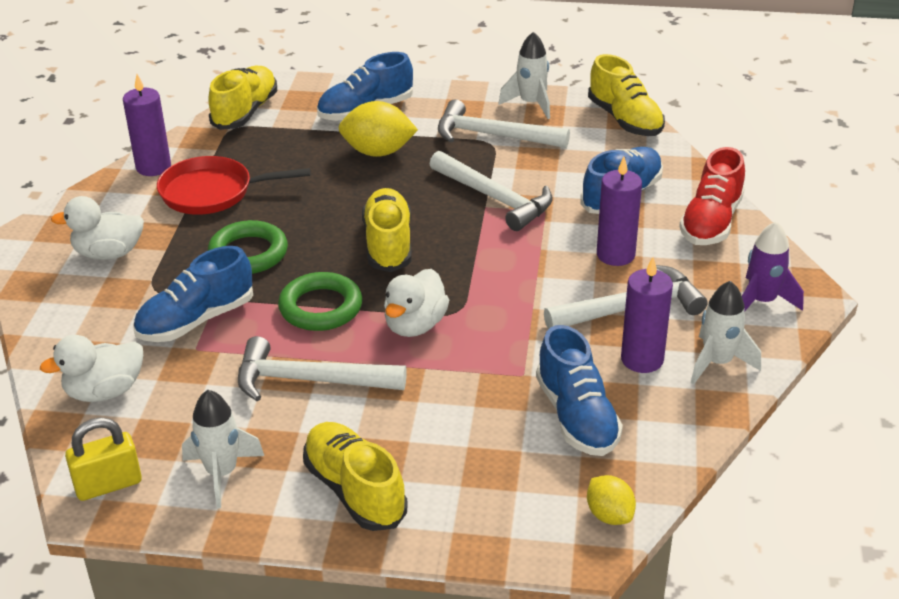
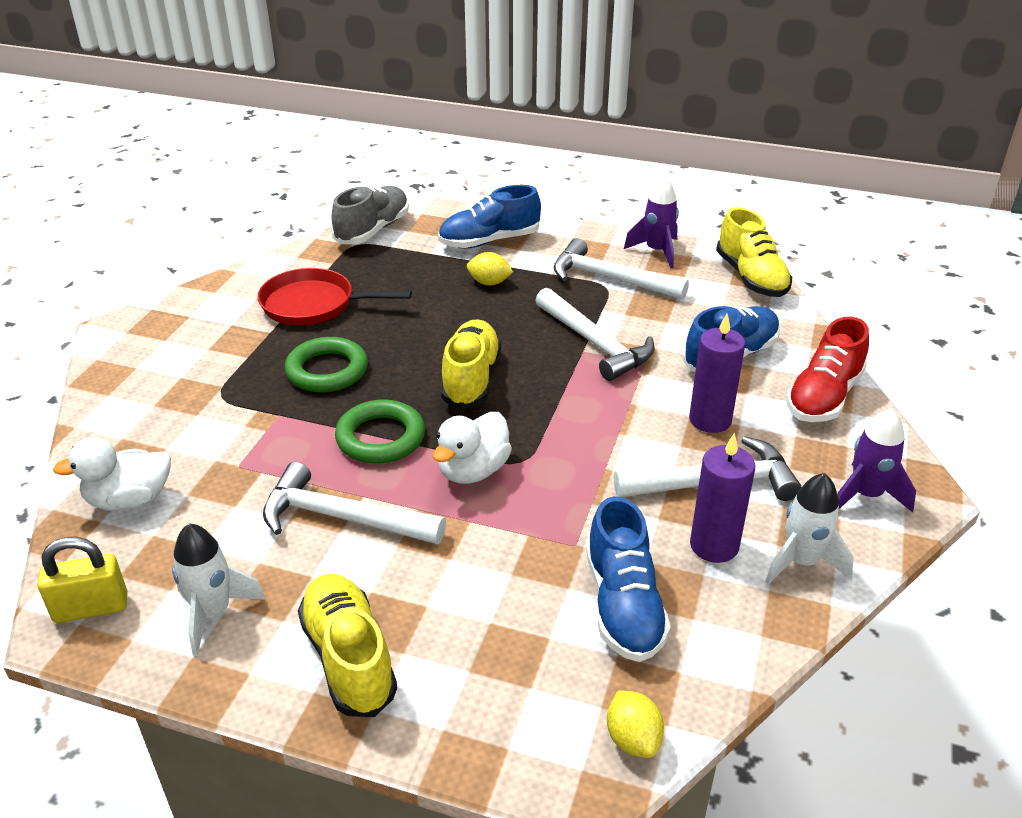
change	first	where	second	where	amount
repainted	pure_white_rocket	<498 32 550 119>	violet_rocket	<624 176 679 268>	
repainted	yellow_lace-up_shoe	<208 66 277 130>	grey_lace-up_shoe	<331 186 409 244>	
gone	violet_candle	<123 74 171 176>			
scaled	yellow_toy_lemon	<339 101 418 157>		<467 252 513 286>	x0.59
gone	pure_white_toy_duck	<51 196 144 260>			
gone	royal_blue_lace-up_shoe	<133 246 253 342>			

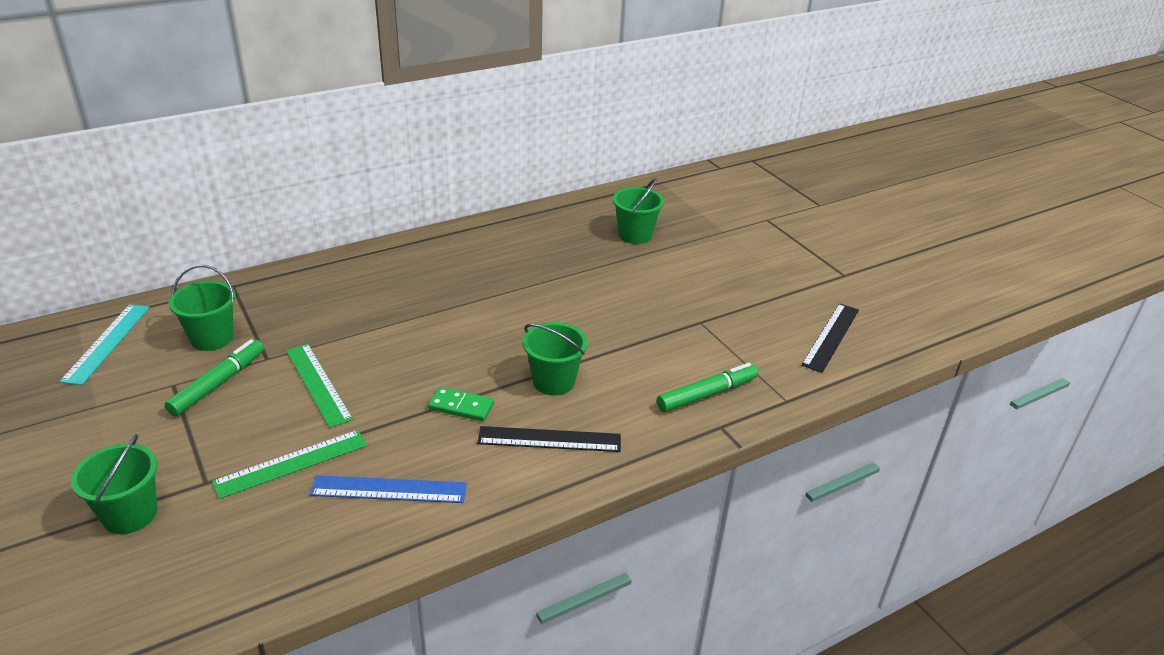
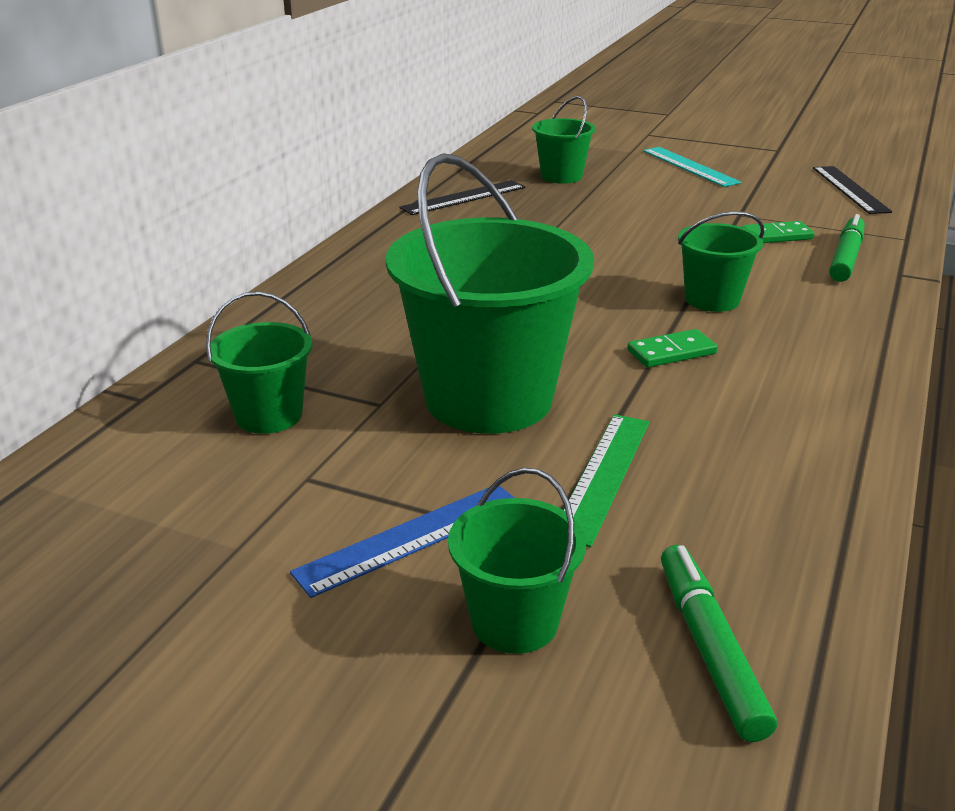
change	first	where	second	where	amount
shifted	teal_ruler	<59 304 150 385>		<643 147 741 187>	
shifted	green_felt_pen	<165 339 264 416>		<661 545 777 742>	
swapped	green_ruler	<286 344 353 428>	green_bucket	<386 153 594 434>	
shifted	jet-black_ruler	<477 426 621 452>		<400 180 525 215>	
shifted	royal_blue_ruler	<309 475 467 503>		<290 485 514 598>	
new			green_domino	<742 221 815 243>	

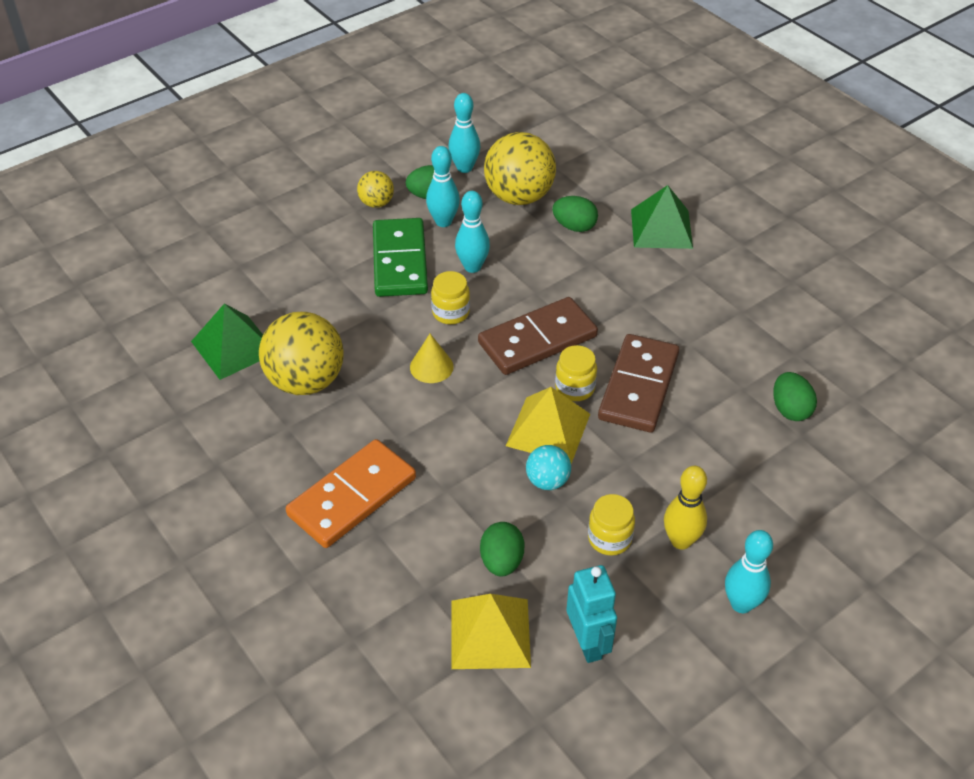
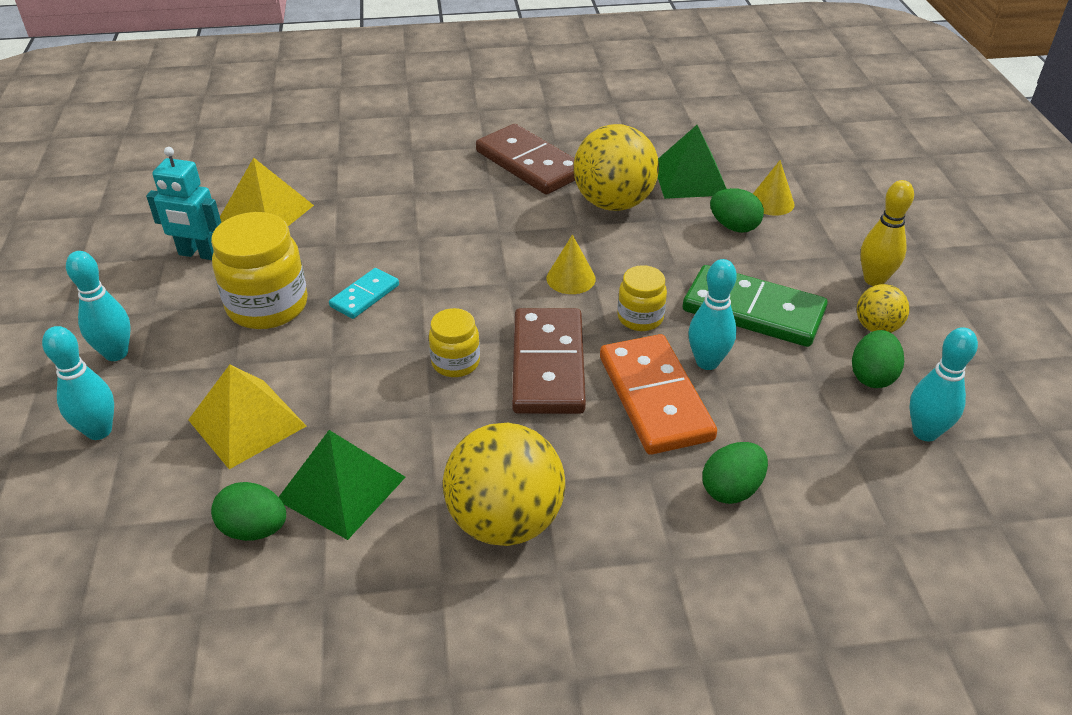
change	first	where	second	where	amount
shifted	yellow_play_ball	<484 132 556 205>		<443 423 565 546>	
shifted	teal_tenpin	<426 146 460 227>		<42 326 114 440>	
shifted	green_pyramid_shape	<631 185 693 249>		<279 430 406 540>	
shifted	russet_domino	<598 334 679 433>		<476 124 575 195>	
shifted	yellow_pyramid_shape	<506 387 590 464>		<188 365 306 469>	
shifted	orange_domino	<286 439 416 548>		<600 334 717 455>	
swapped	teal_play_ball	<526 445 571 490>	teal_domino	<329 268 399 319>	
shifted	yellow_tenpin	<664 466 707 550>		<860 180 914 286>	
scaled	yellow_preserve_jar	<588 494 635 556>		<211 212 308 329>	x1.77
shifted	green_egg	<480 522 525 577>		<710 188 764 233>	
new			yellow_cone	<753 160 794 216>	

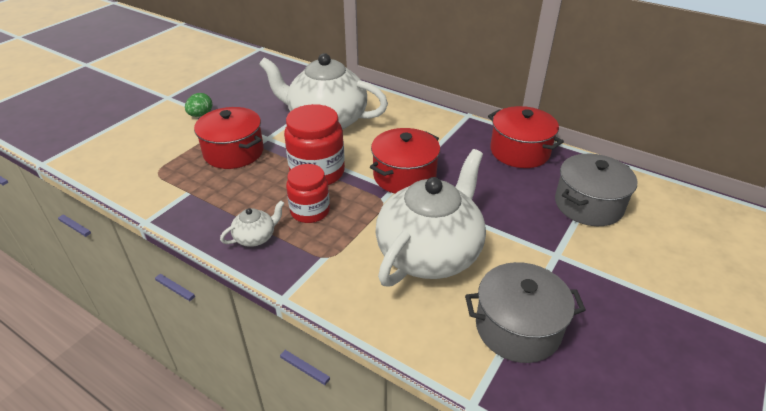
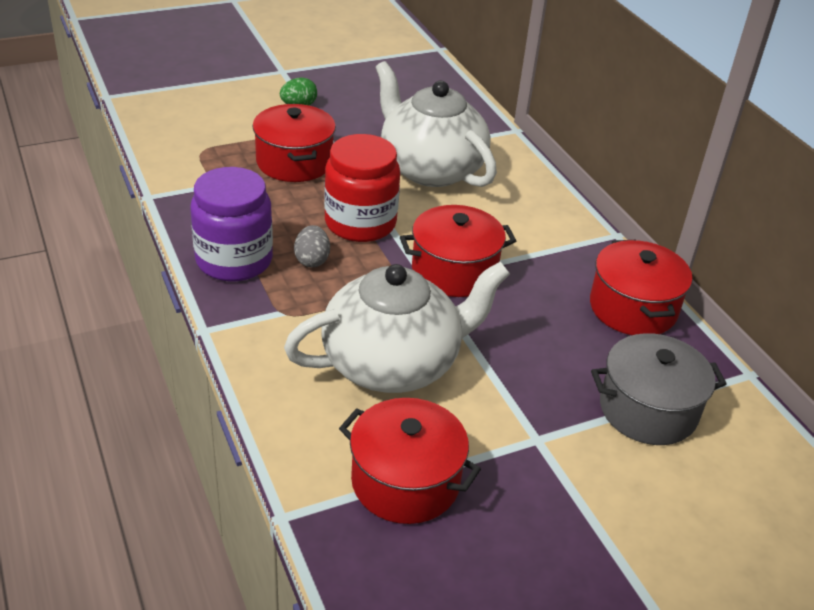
change	first	where	second	where	amount
swapped	red_preserve_jar	<286 164 330 223>	grey_egg	<294 225 330 267>	
swapped	pure_white_tea_pot	<220 201 285 247>	violet_preserve_jar	<190 167 273 282>	
repainted	grey_cooking_pot	<465 262 586 363>	red_cooking_pot	<339 398 481 524>	

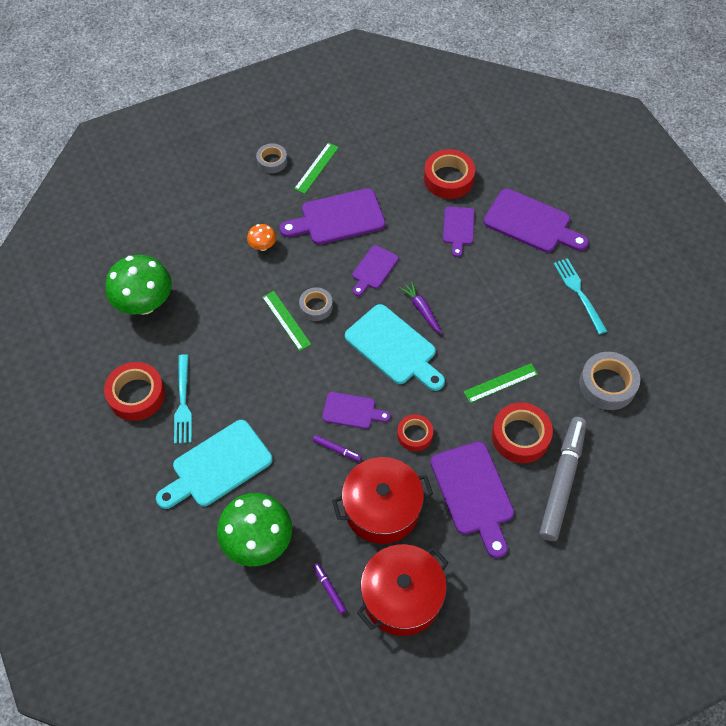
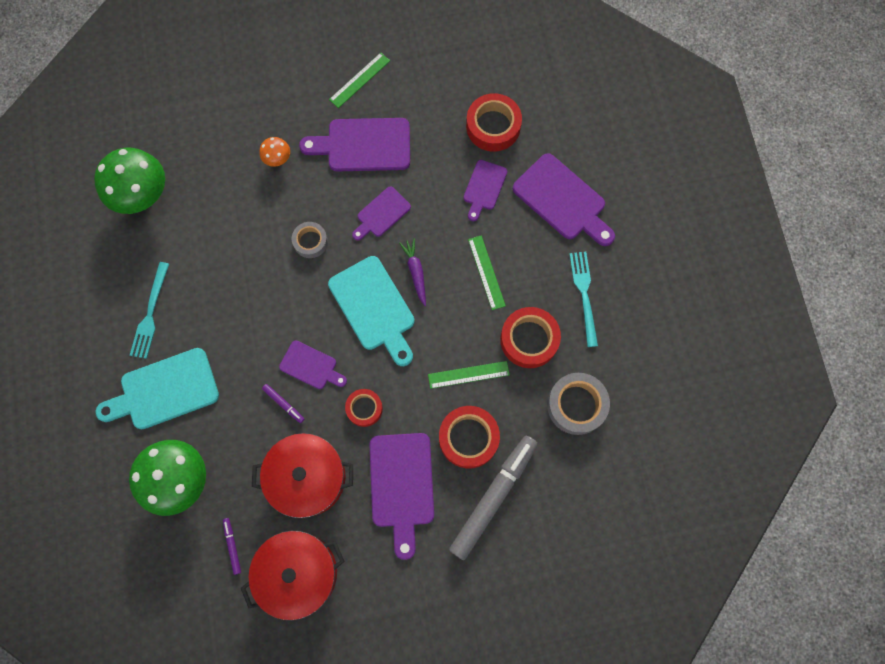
change	first	where	second	where	amount
gone	grey_tape	<256 143 287 173>			
shifted	green_ruler	<262 291 311 351>		<468 235 506 310>	
shifted	red_tape	<104 362 165 421>		<500 307 561 368>	

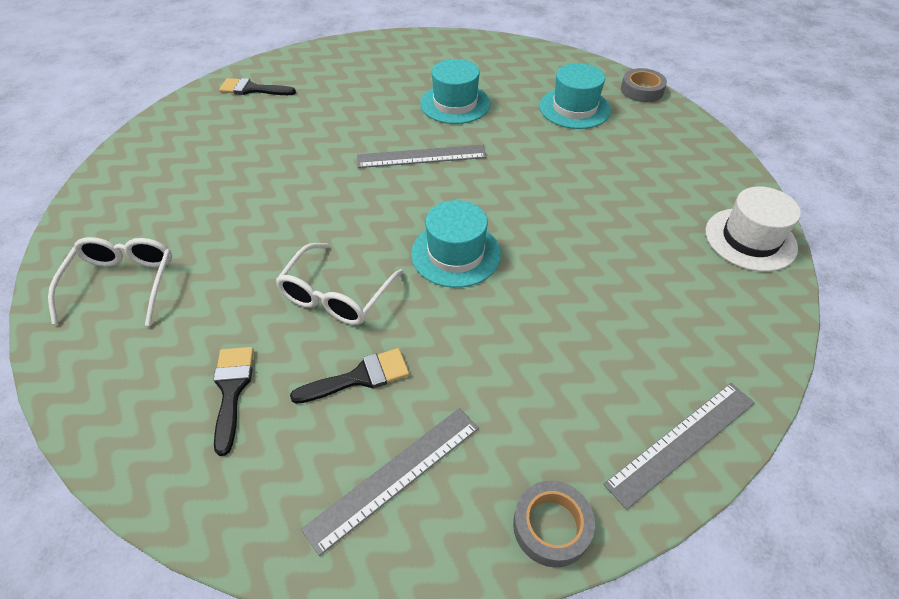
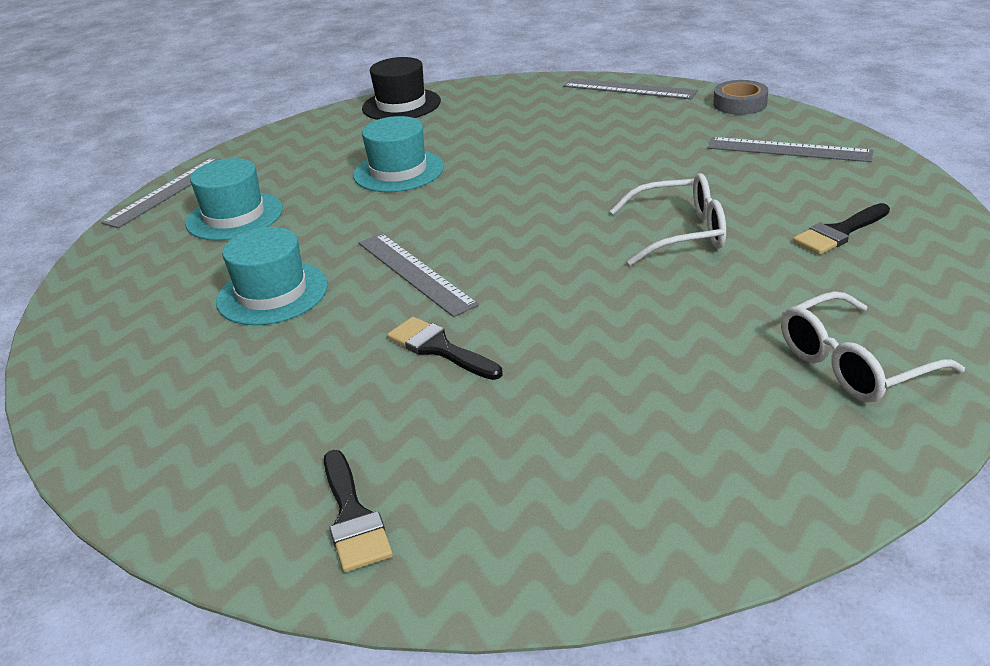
change	first	where	second	where	amount
swapped	grey_tape	<621 68 667 102>	grey_ruler	<101 157 222 228>	
repainted	pure_white_hat	<705 186 801 272>	jet-black_hat	<362 57 441 120>	
shifted	teal_hat	<411 200 501 288>		<353 116 444 192>	
shifted	jet-black_brush	<290 348 409 404>		<387 317 503 380>	

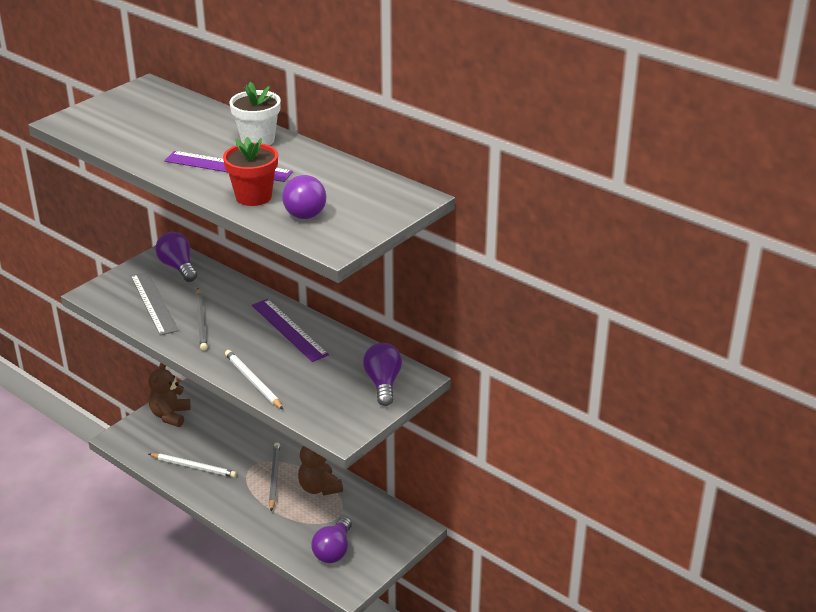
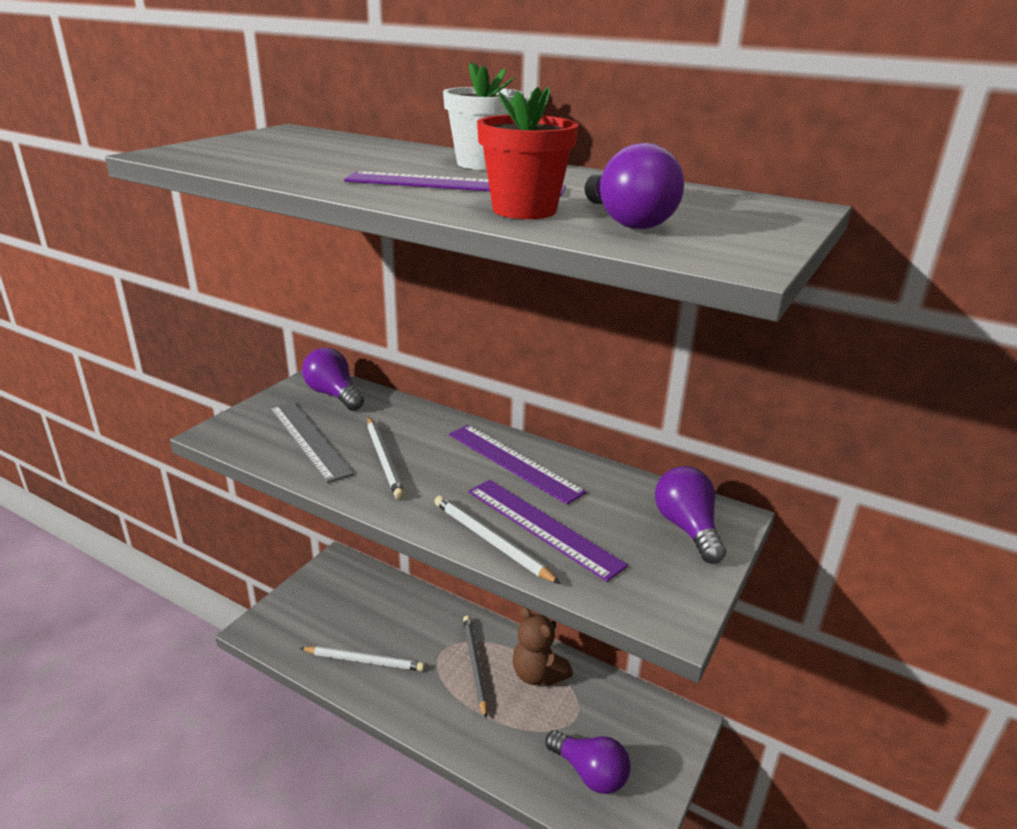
change	first	where	second	where	amount
repainted	grey_pencil	<195 289 207 351>	pure_white_pencil	<367 417 405 500>	
gone	russet_teddy_bear	<148 363 191 427>			
rotated	violet_bulb	<311 517 352 563>		<545 730 631 794>	60 degrees counterclockwise
new			violet_ruler	<469 480 628 582>	

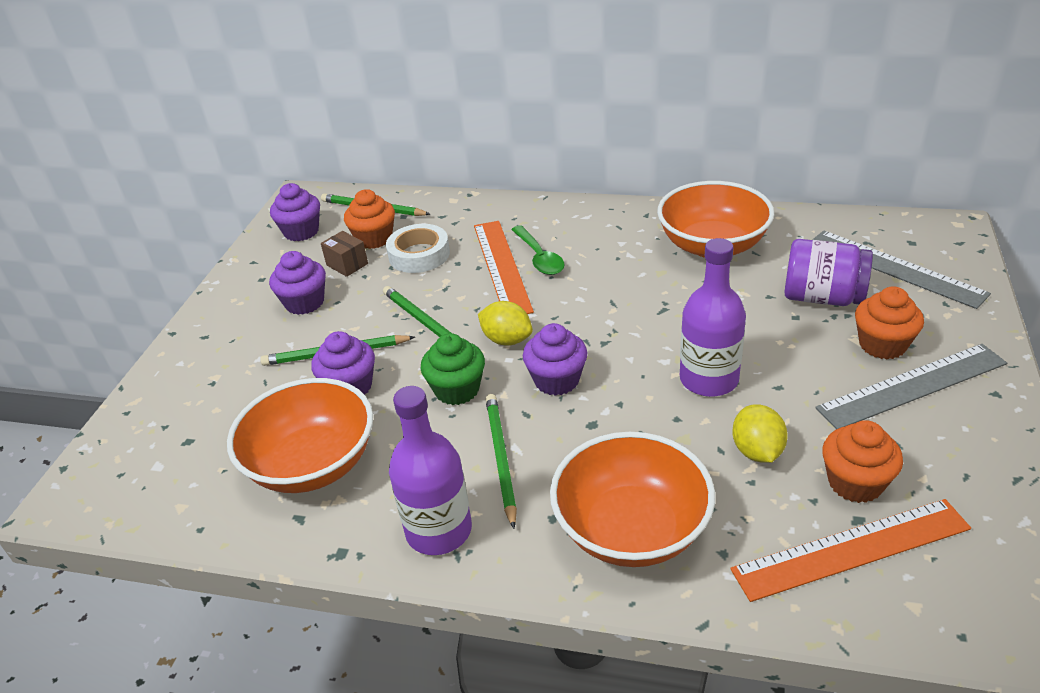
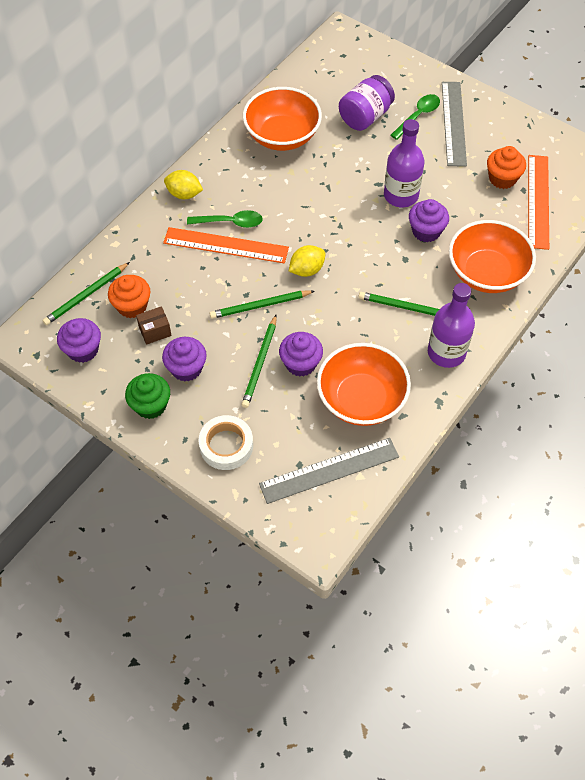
change	first	where	second	where	amount
shifted	pure_white_tape	<386 224 450 273>		<199 415 253 470>	
shifted	grey_ruler	<812 231 991 309>		<259 438 399 504>	
swapped	orange_cupcake	<855 286 924 359>	green_spoon	<390 94 440 140>	
shifted	violet_cupcake	<523 323 587 396>		<409 199 449 243>	
shifted	green_cupcake	<421 333 485 405>		<125 373 170 419>	
shifted	yellow_toy_lemon	<732 404 788 463>		<164 170 203 199>	

